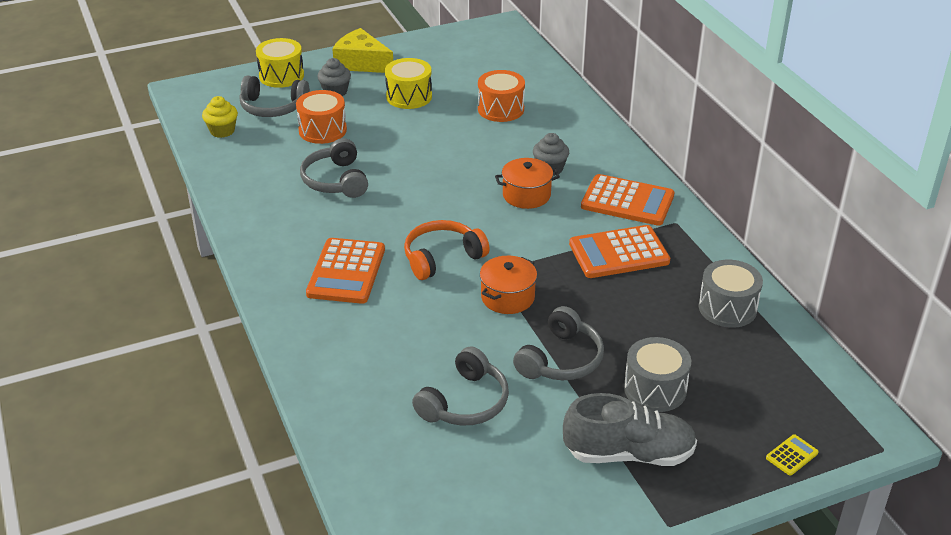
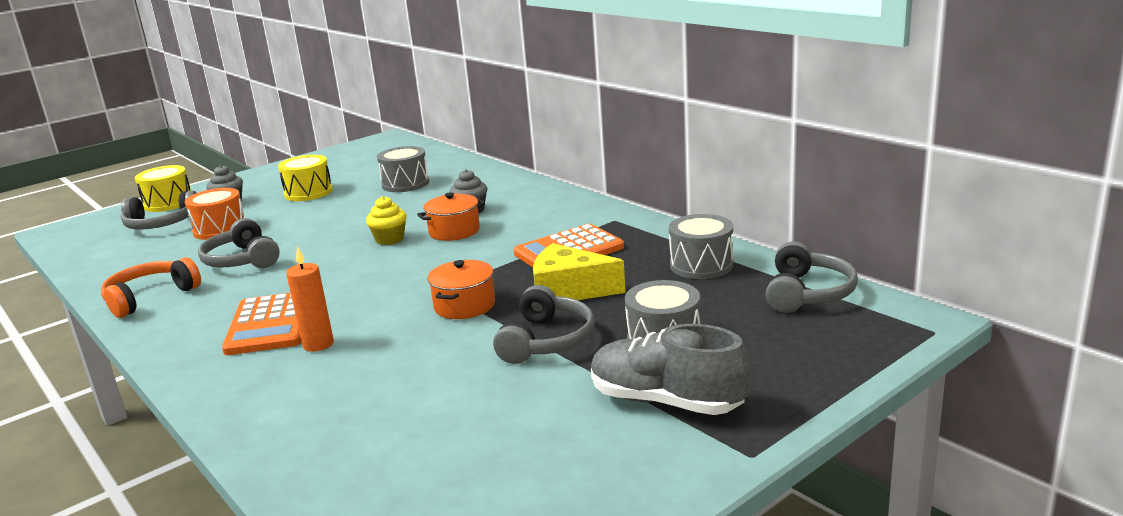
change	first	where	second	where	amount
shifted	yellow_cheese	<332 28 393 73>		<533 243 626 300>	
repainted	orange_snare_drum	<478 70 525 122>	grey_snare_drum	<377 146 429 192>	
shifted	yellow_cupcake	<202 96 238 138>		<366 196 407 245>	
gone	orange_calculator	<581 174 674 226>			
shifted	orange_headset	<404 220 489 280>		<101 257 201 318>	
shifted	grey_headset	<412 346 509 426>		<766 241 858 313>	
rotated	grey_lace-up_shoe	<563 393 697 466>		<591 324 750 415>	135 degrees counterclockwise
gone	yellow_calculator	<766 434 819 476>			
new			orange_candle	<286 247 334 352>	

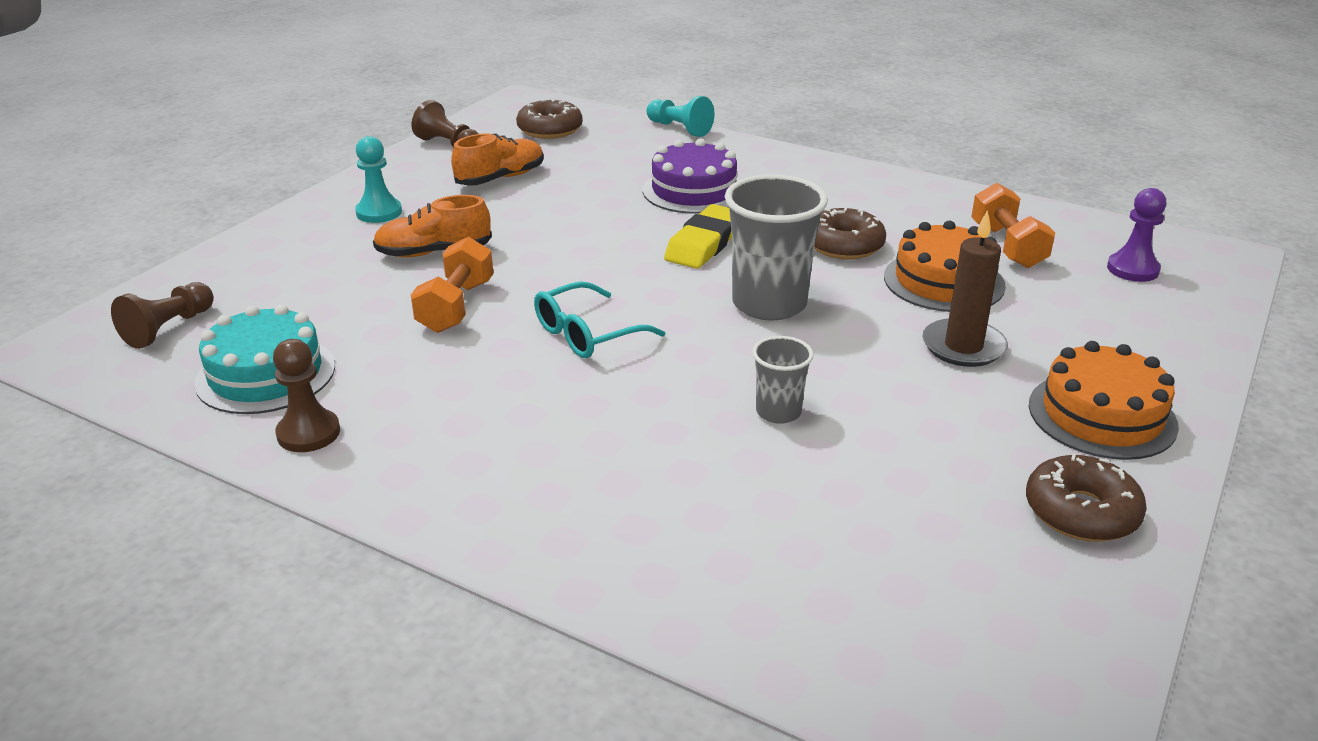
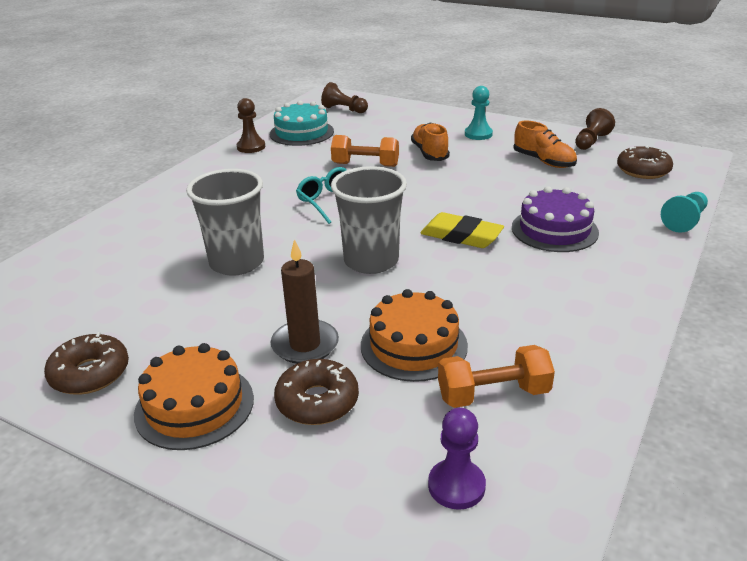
change	first	where	second	where	amount
shifted	russet_doughnut	<814 207 886 260>		<274 359 359 425>	
scaled	grey_beaker	<752 336 814 424>		<186 169 264 276>	x1.90

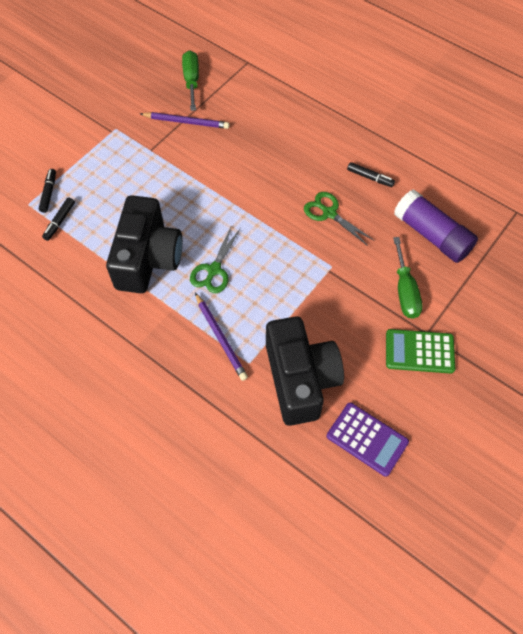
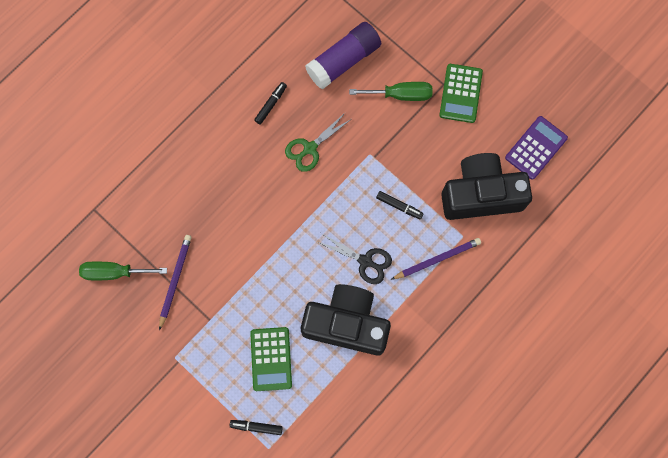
change	first	where	second	where	amount
shifted	jet-black_felt_pen	<42 197 75 241>		<376 191 424 219>	
repainted	green_scissors	<190 225 241 293>	jet-black_scissors	<317 233 392 284>	
new			green_calculator	<250 327 292 391>	

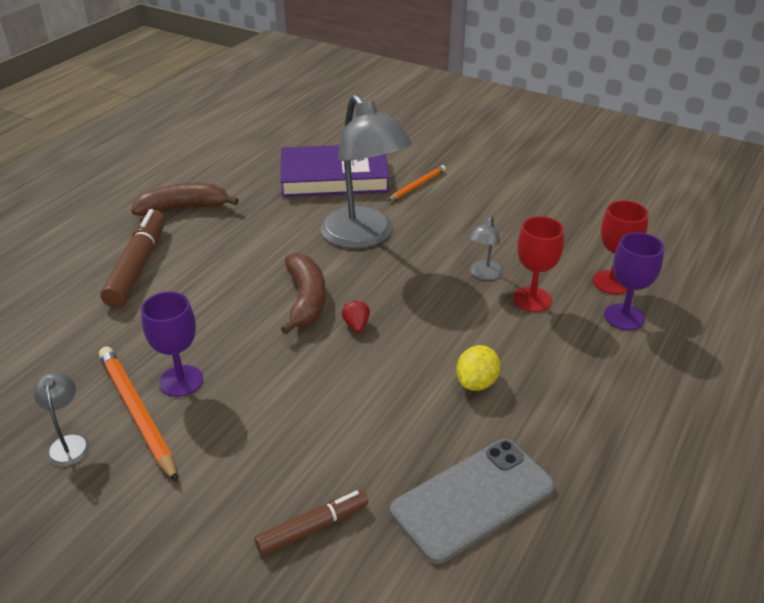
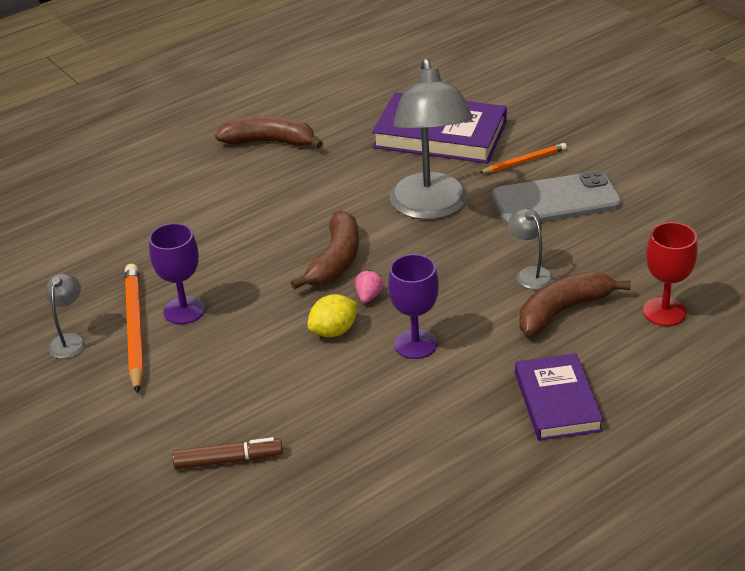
change	first	where	second	where	amount
gone	russet_felt_pen	<100 209 166 308>			
rotated	grey_desk_lamp	<469 216 503 280>		<508 208 553 289>	105 degrees clockwise
swapped	red_chalice	<513 216 564 312>	russet_banana_fruit	<519 271 631 336>	
shifted	violet_chalice	<604 232 664 330>		<388 254 439 359>	
repainted	red_berry	<342 300 370 332>	rosy_berry	<355 270 384 303>	
shifted	yellow_toy_lemon	<456 345 500 391>		<307 294 358 337>	
shifted	grey_mobile_phone	<390 439 555 564>		<492 170 622 226>	
new			violet_hardcover	<515 353 603 441>	

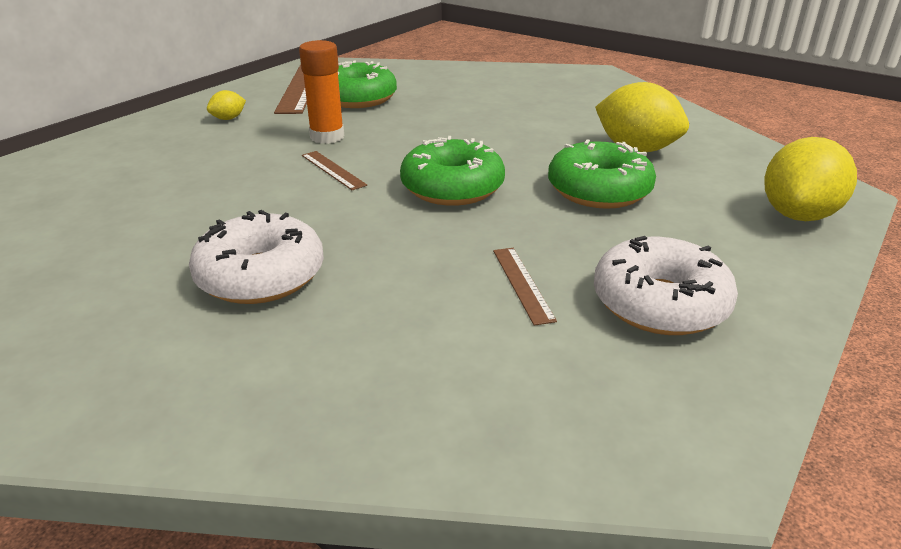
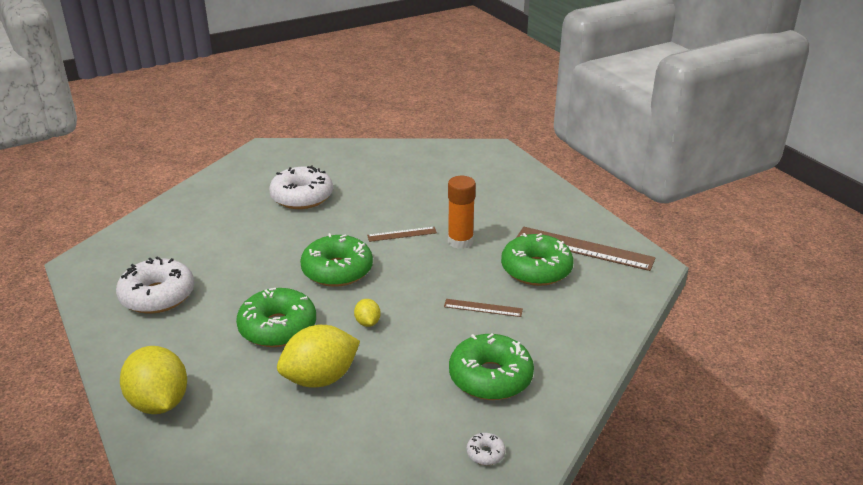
change	first	where	second	where	amount
shifted	yellow_toy_lemon	<207 90 246 120>		<354 299 381 327>	
shifted	russet_ruler	<493 248 557 326>		<444 299 523 317>	
new			green_doughnut	<449 333 534 400>	
new			pure_white_doughnut	<466 433 505 465>	

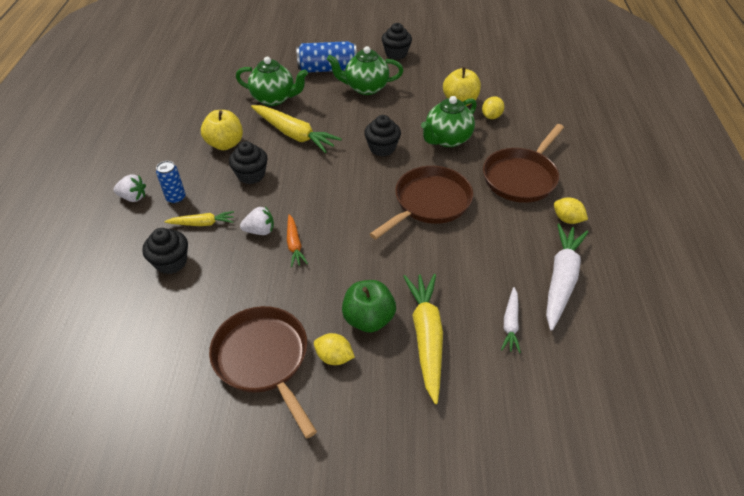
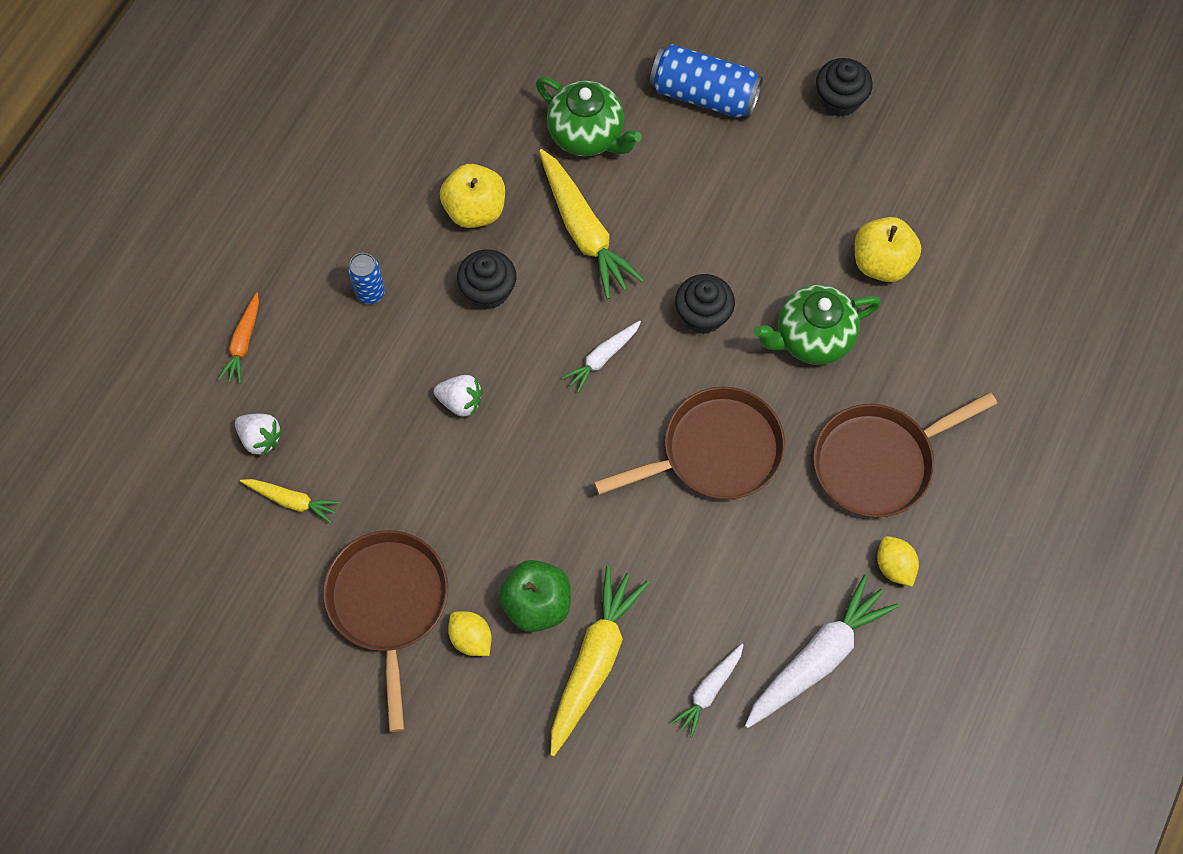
change	first	where	second	where	amount
gone	green_tea_pot	<327 46 403 95>			
gone	yellow_toy_lemon	<482 96 504 119>			
shifted	pure_white_berry	<113 174 146 202>		<235 414 283 457>	
shifted	yellow_toy_carrot	<164 211 234 226>		<240 479 340 524>	
shifted	orange_toy_carrot	<287 214 308 267>		<218 292 259 384>	
gone	jet-black_cupcake	<142 228 188 274>			
new			pure_white_toy_carrot	<562 321 641 393>	

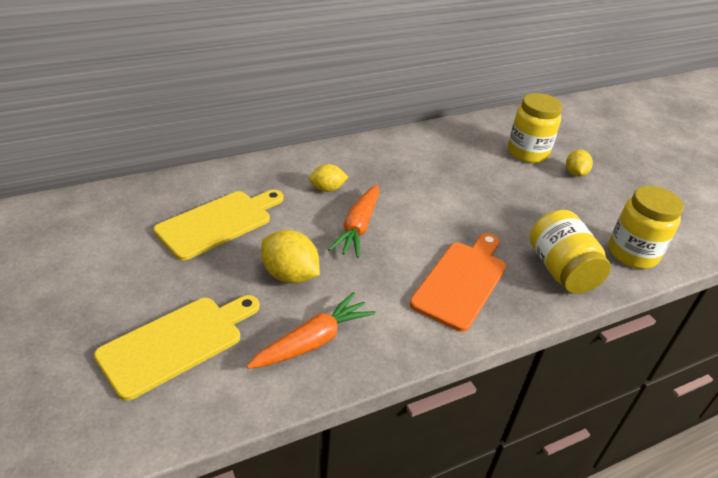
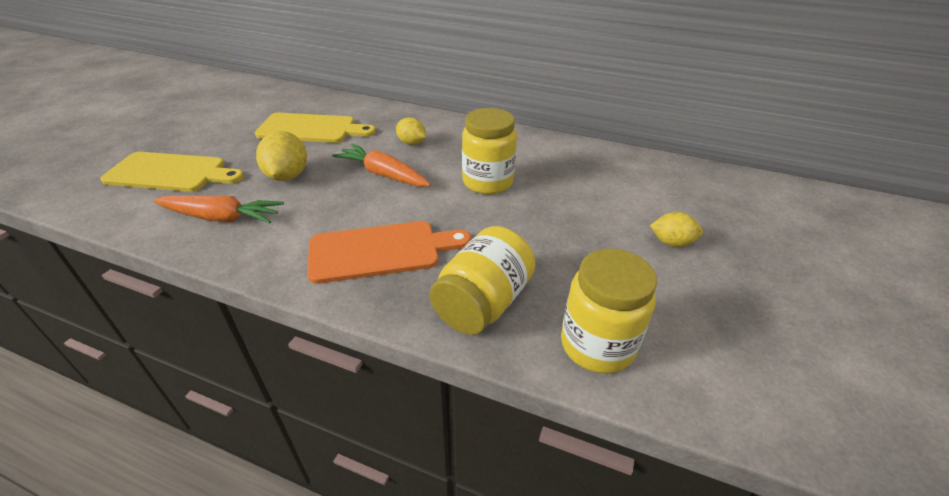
change	first	where	second	where	amount
shifted	yellow_preserve_jar	<508 93 562 163>		<462 108 517 195>	
rotated	yellow_toy_lemon	<566 150 593 177>		<650 212 703 247>	45 degrees clockwise
rotated	orange_toy_carrot	<328 184 379 258>		<332 144 431 187>	60 degrees clockwise

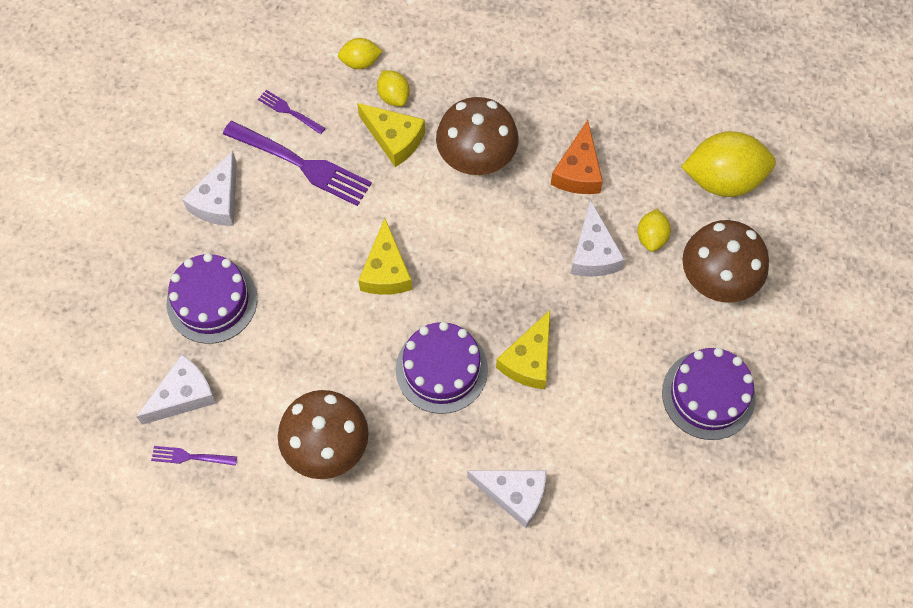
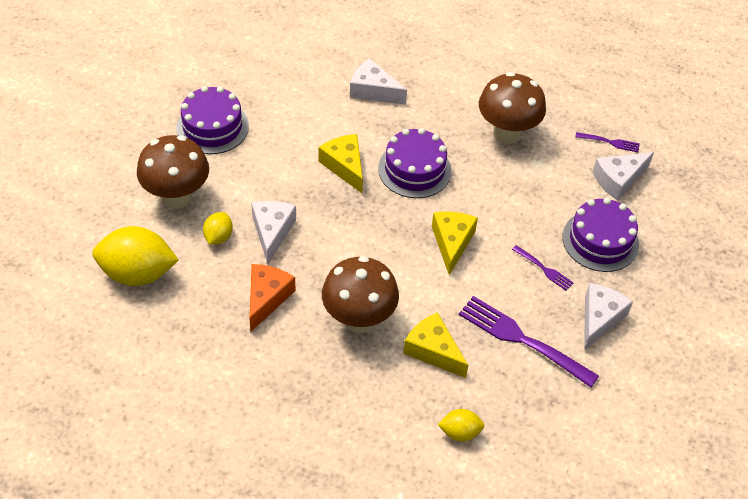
change	first	where	second	where	amount
gone	yellow_toy_lemon	<377 70 410 106>			
shifted	violet_fork	<258 90 325 134>		<512 245 573 291>	
rotated	yellow_cheese	<496 310 550 389>		<319 134 363 193>	60 degrees counterclockwise

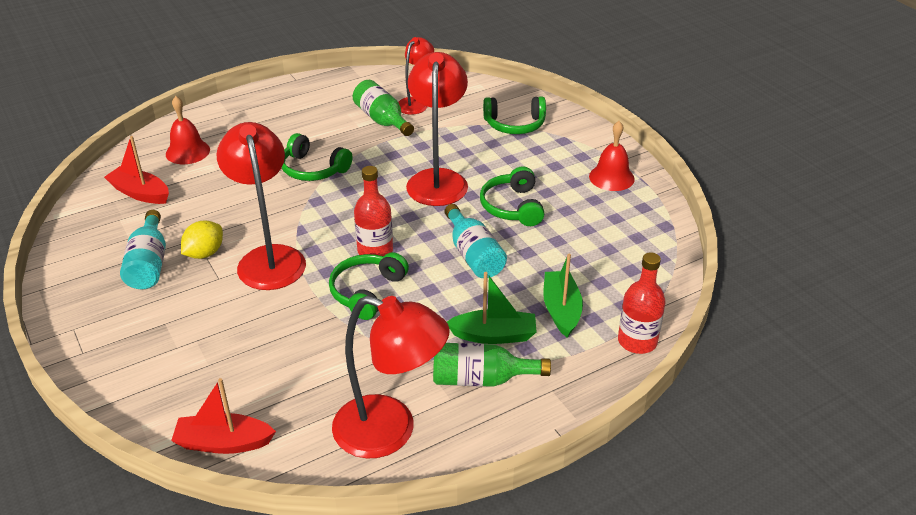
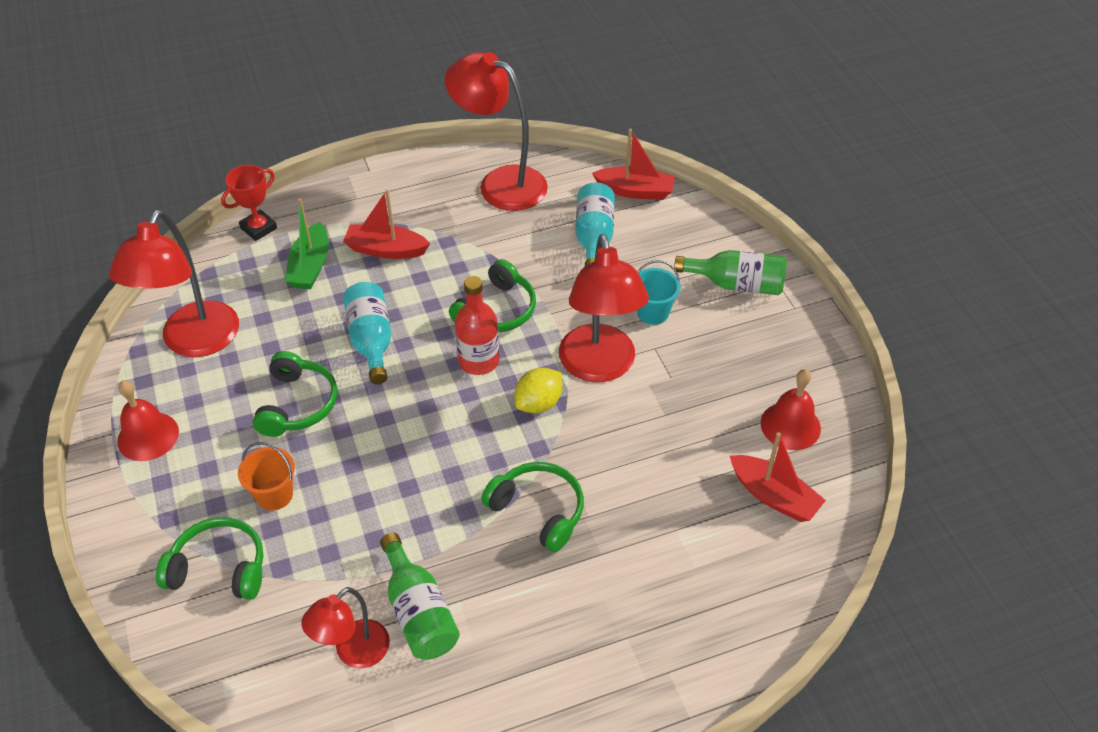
change	first	where	second	where	amount
shifted	red_desk_lamp	<406 52 468 206>		<109 210 239 357>	
shifted	red_school_bell	<166 96 210 164>		<761 369 821 450>	
shifted	teal_flask	<120 210 166 289>		<575 183 615 266>	
shifted	yellow_toy_lemon	<181 221 223 259>		<515 368 562 413>	
swapped	red_flask	<618 252 666 354>	red_trophy	<221 165 277 241>	
repainted	green_sailboat	<447 272 537 344>	red_sailboat	<343 190 430 259>	
shifted	green_flask	<433 343 551 387>		<674 250 787 295>	
new			teal_bucket	<637 260 680 325>	
new			orange_bucket	<238 442 295 511>	

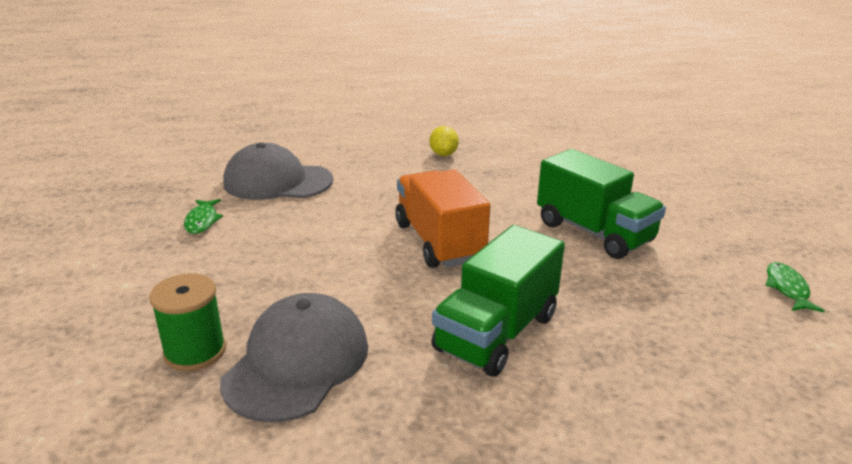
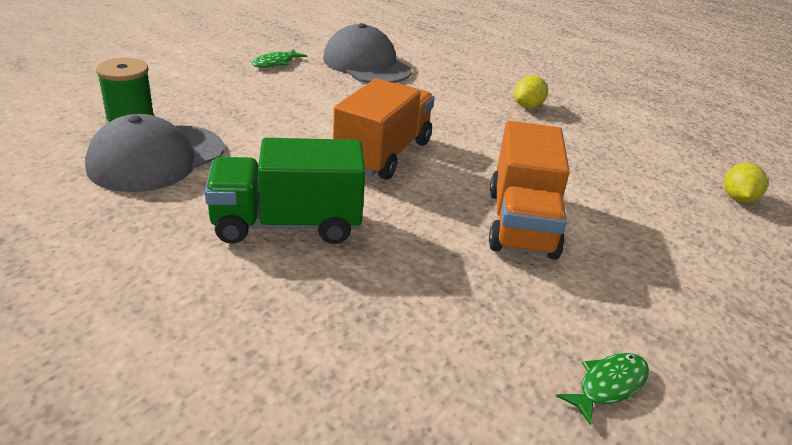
change	first	where	second	where	amount
repainted	green_lorry	<537 149 666 259>	orange_lorry	<489 121 570 260>	
rotated	grey_baseball_cap	<220 293 368 422>		<85 114 224 192>	150 degrees clockwise
new			yellow_toy_lemon	<724 163 768 203>	

